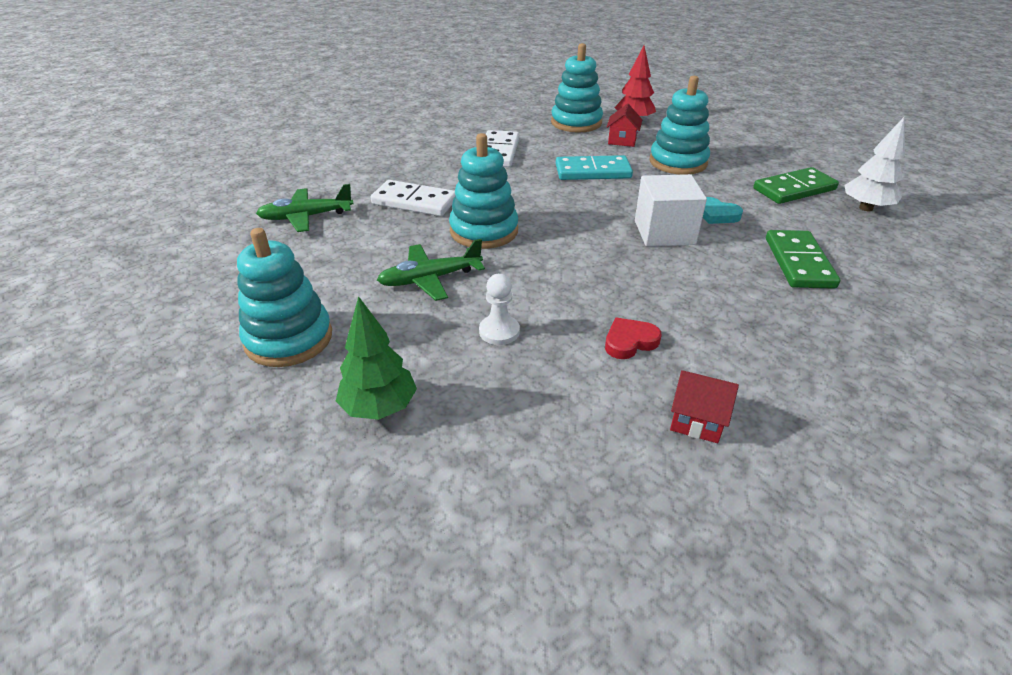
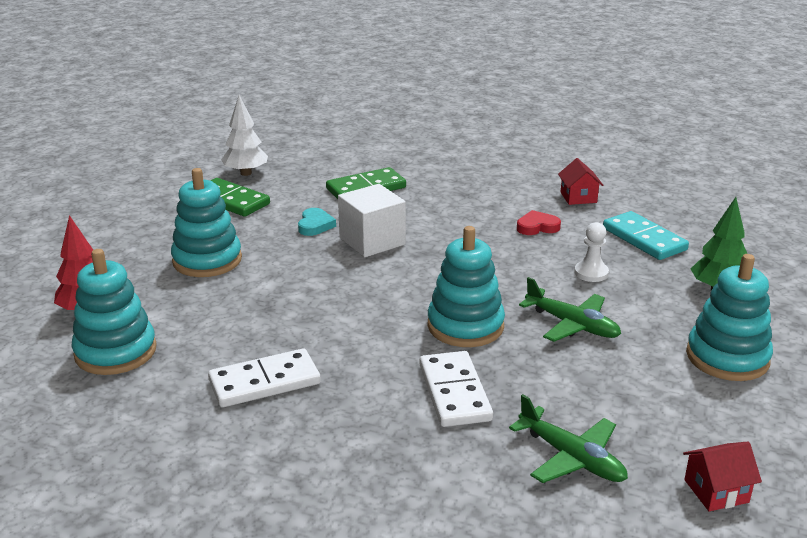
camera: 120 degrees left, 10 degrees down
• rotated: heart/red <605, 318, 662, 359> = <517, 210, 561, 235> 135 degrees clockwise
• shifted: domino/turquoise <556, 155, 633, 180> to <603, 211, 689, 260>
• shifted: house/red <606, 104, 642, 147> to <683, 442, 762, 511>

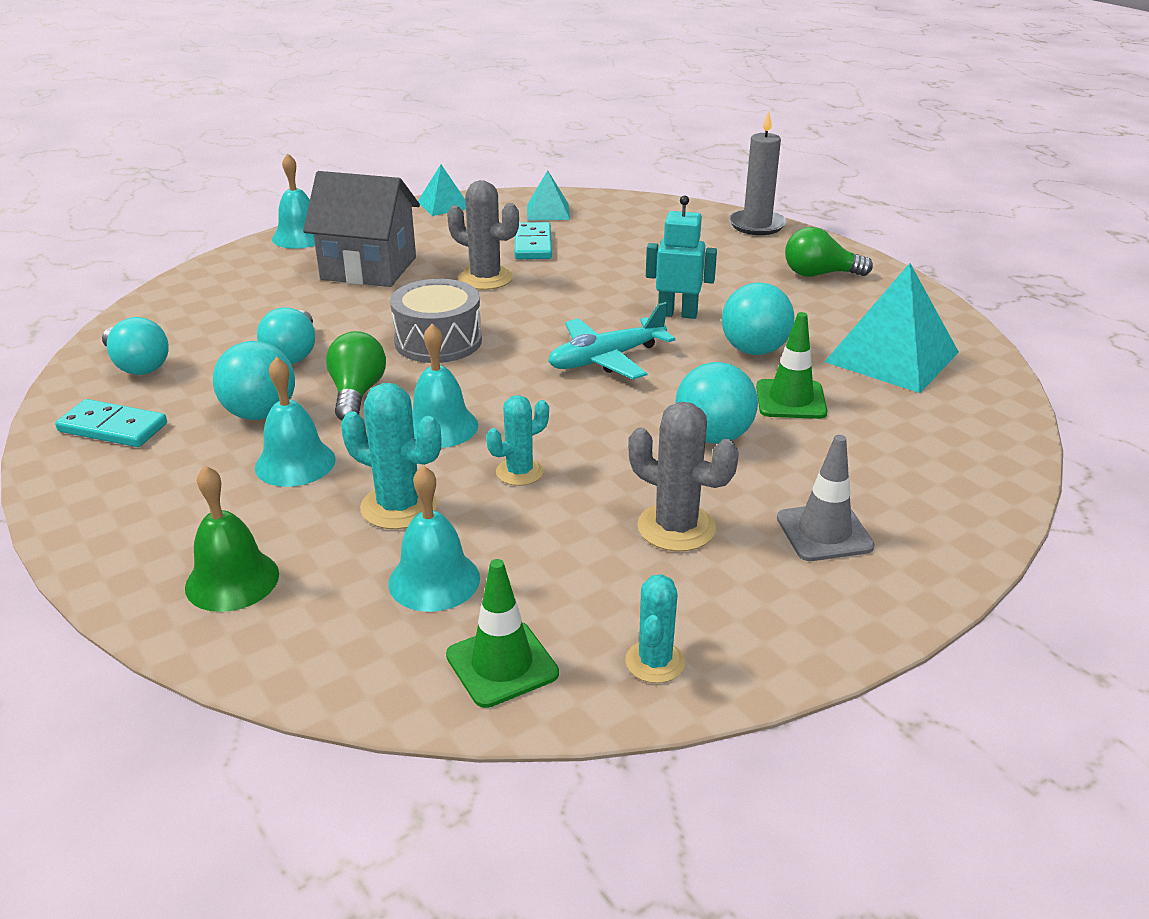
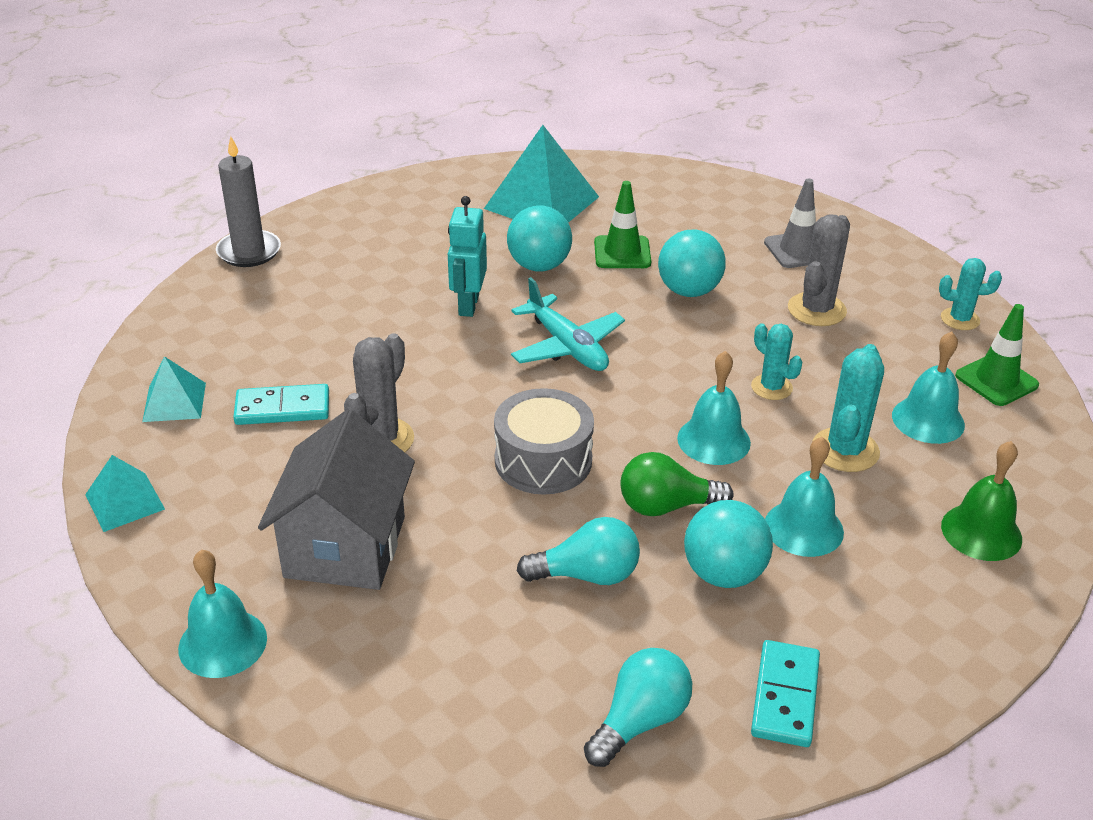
camera: 95 degrees left, 5 degrees up
• gone: light bulb/green <785, 227, 873, 277>

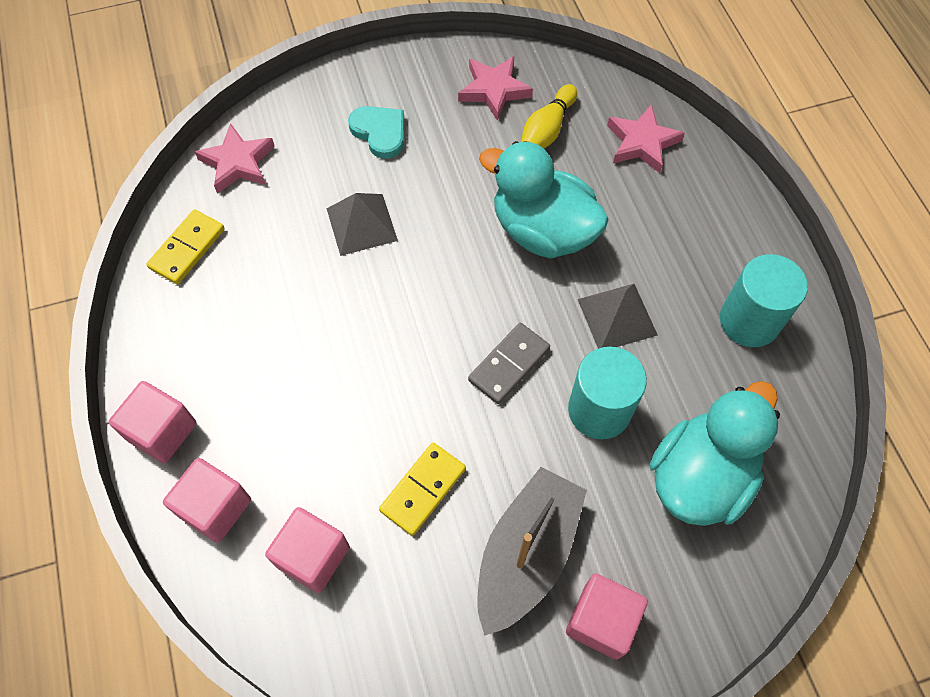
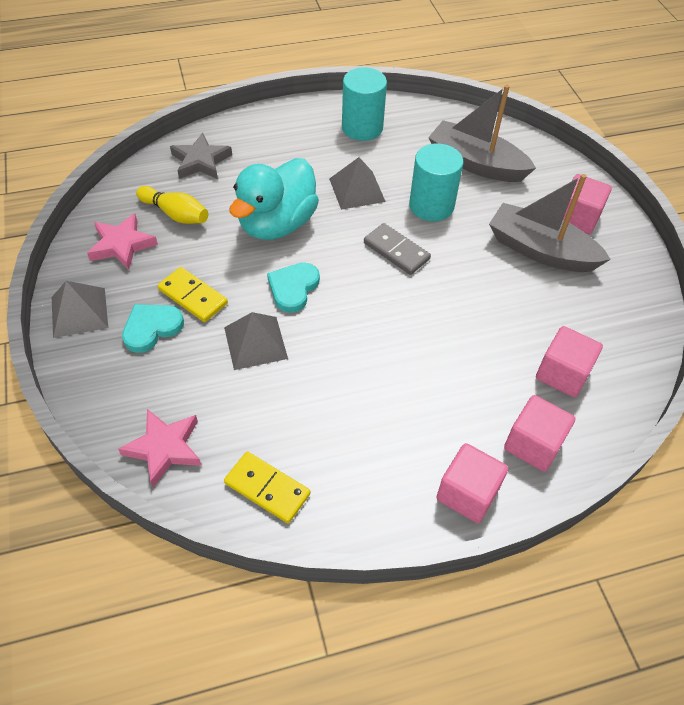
camera: 90 degrees left, 10 degrees down
• new: pyramid/grey <52, 281, 108, 338>
• shifted: domino/yellow <379, 443, 466, 536> to <158, 267, 228, 322>
• repainted: star/pink <607, 104, 685, 173> to star/grey <170, 133, 232, 179>
• new: heart/turquoise <267, 263, 320, 313>
• swapped: duck/turquoise <650, 381, 780, 526> to boat/grey <428, 85, 536, 182>

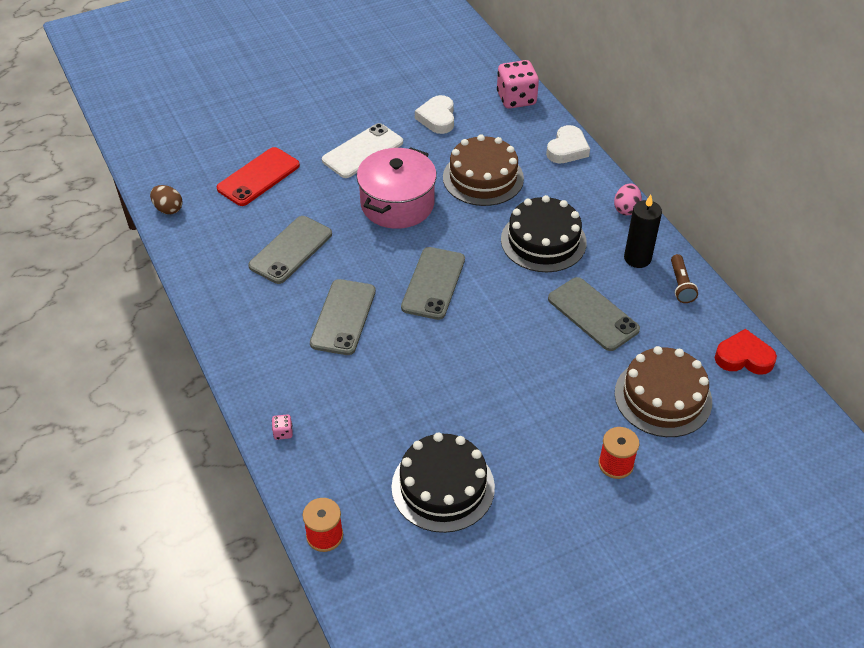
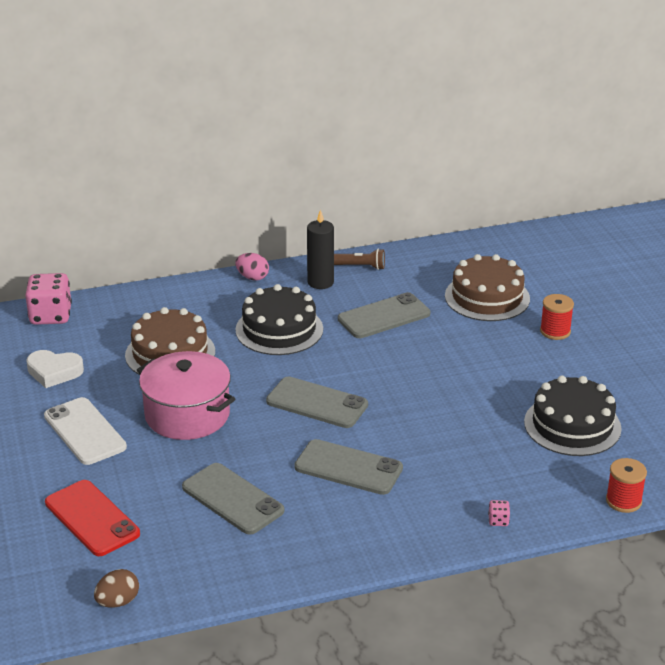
camera: 80 degrees left, 15 degrees down
• gone: heart/white <546, 125, 590, 163>
• gone: heart/red <715, 329, 777, 375>

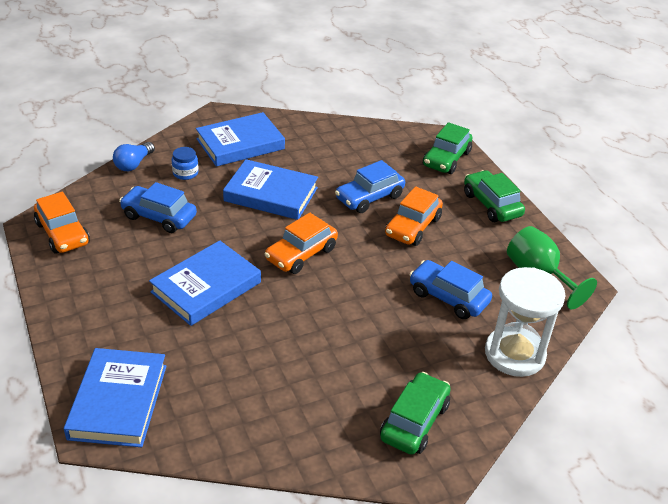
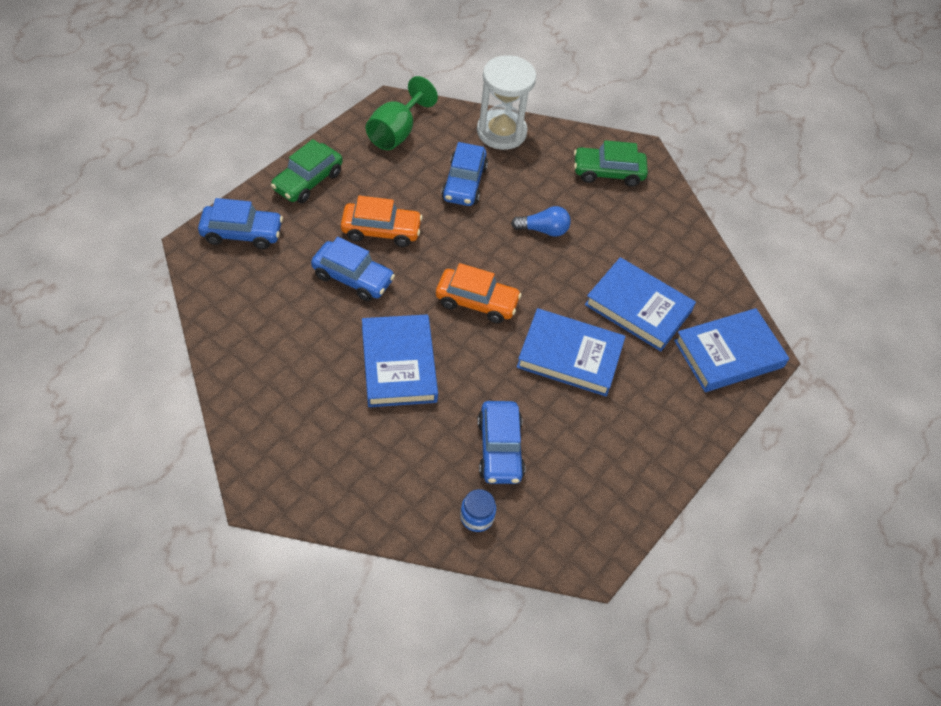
camera: 120 degrees left, 15 degrees up
• repainted: car/green <423, 122, 473, 174> to car/blue <198, 198, 283, 249>
• shifted: jar/blue <172, 147, 199, 180> to <460, 489, 496, 532>
• shifted: light bulb/blue <113, 142, 155, 171> to <511, 206, 571, 237>
• shifted: book/blue <196, 112, 285, 167> to <585, 257, 696, 351>
• gone: car/orange <34, 192, 90, 254>

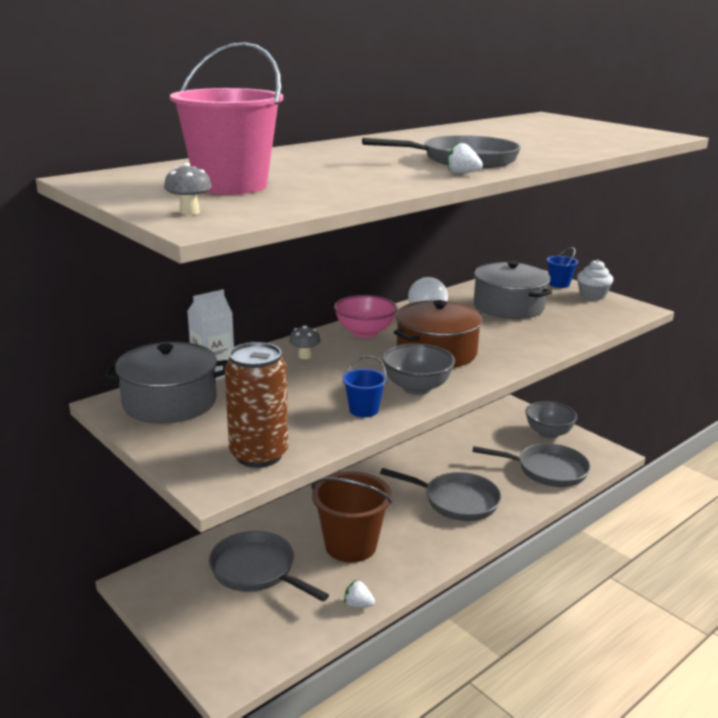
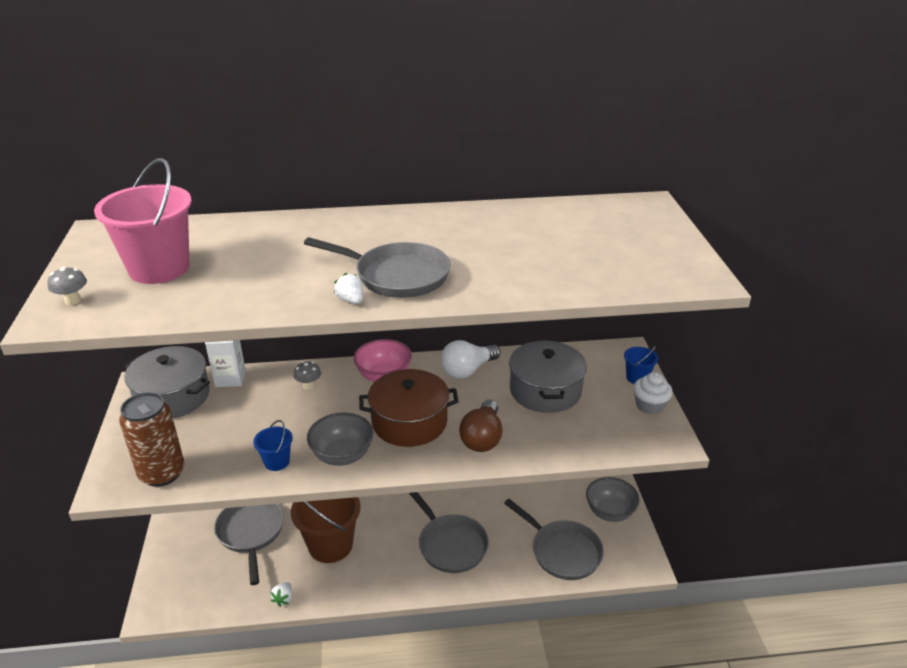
camera: 35 degrees right, 10 degrees up
• rotated: strawberry/white <344, 580, 375, 607> = <270, 582, 293, 607> 135 degrees counterclockwise
• new: light bulb/brown <459, 400, 502, 452>

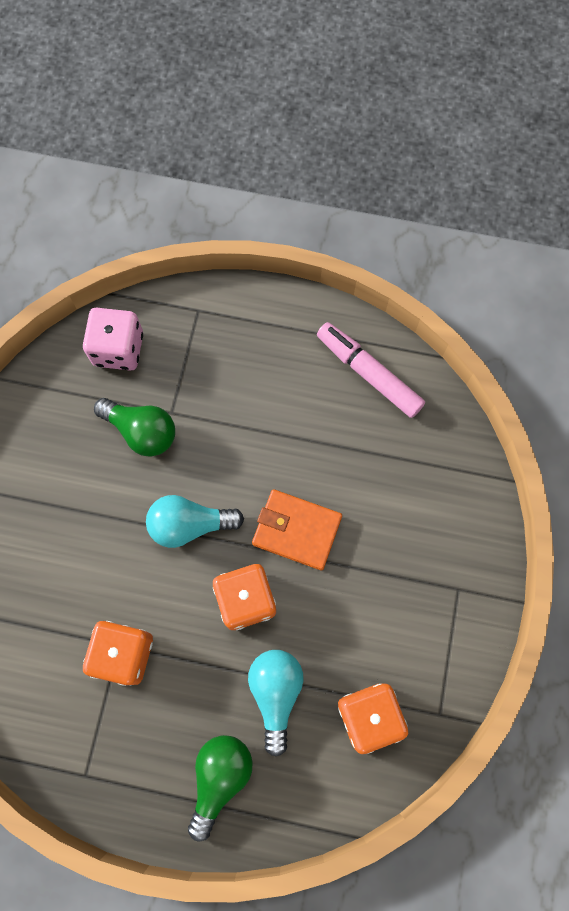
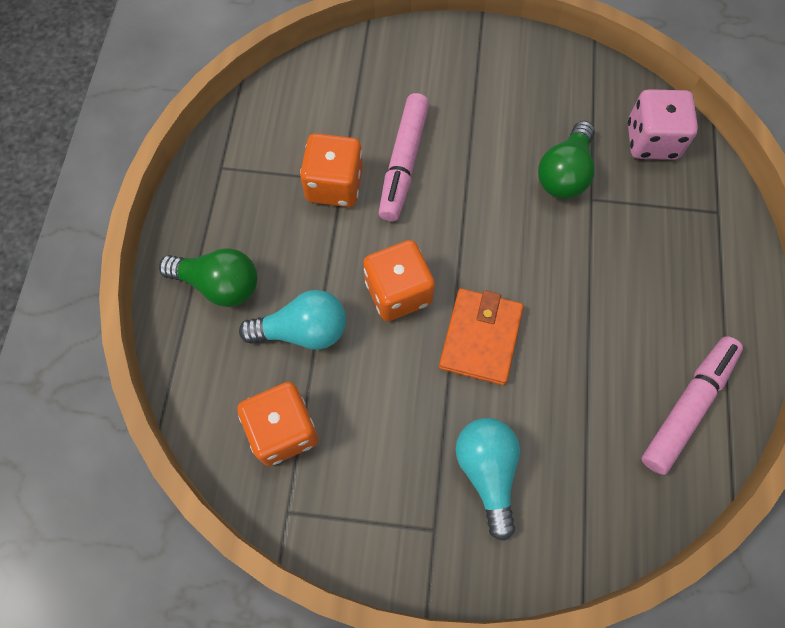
camera: 85 degrees right, 5 degrees down
• new: marker/pink <379, 93, 429, 221>
• shifted: light bulb/turquoise <146, 495, 244, 548> to <456, 418, 520, 541>

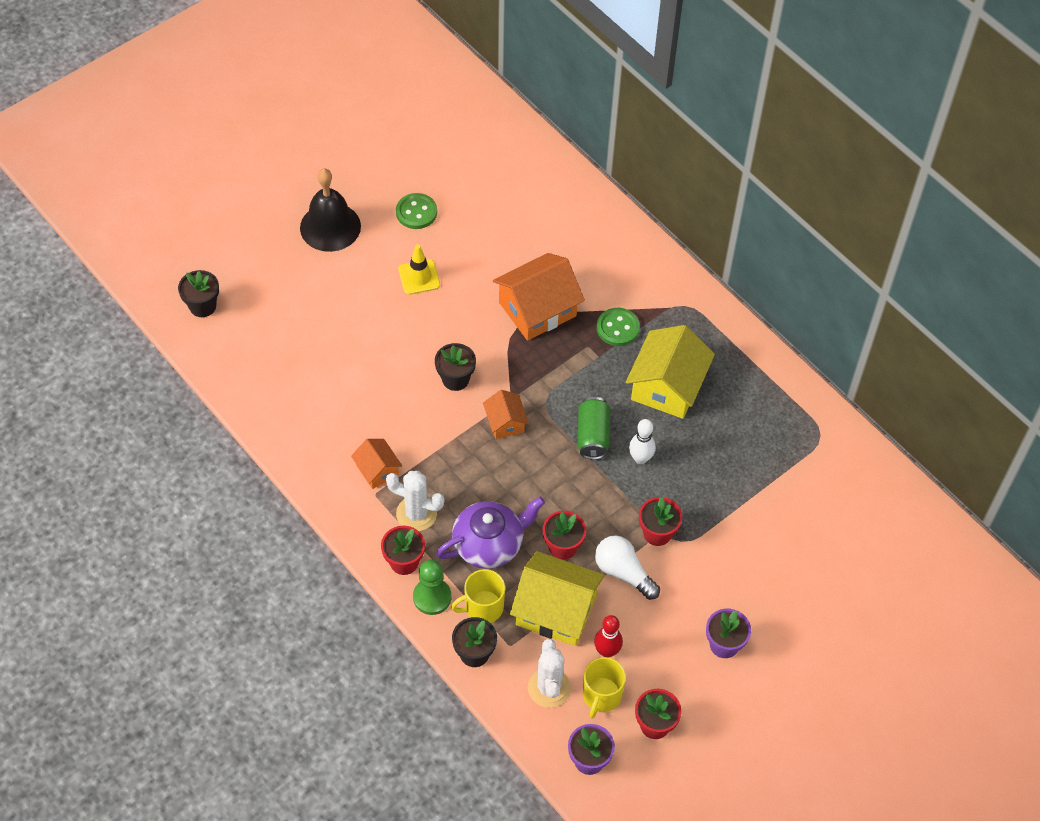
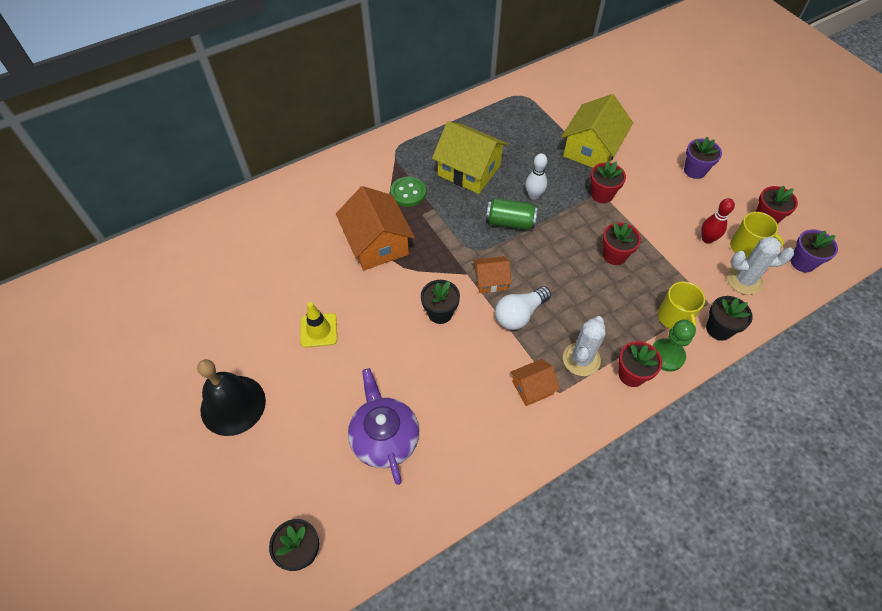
camera: 80 degrees left, 0 degrees up
• shifted: teapot/purple <436, 497, 545, 569> to <348, 368, 419, 485>
• shifted: light bulb/white <595, 535, 660, 600> to <495, 286, 551, 330>
• shifted: house/yellow <510, 551, 605, 646> to <561, 94, 633, 168>
• gone: button/green <396, 193, 437, 229>

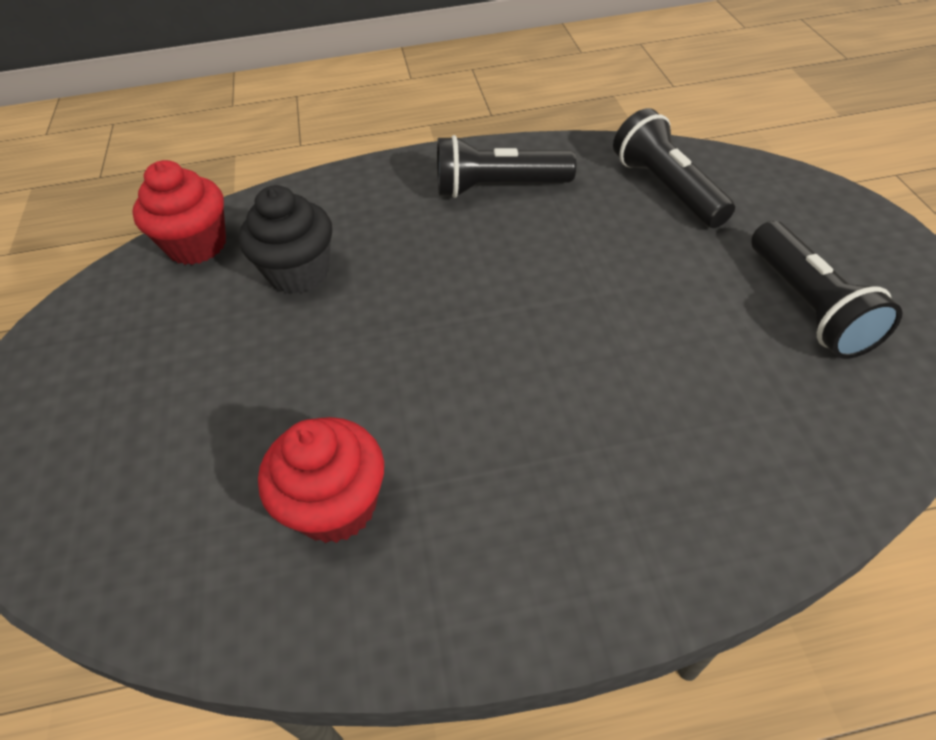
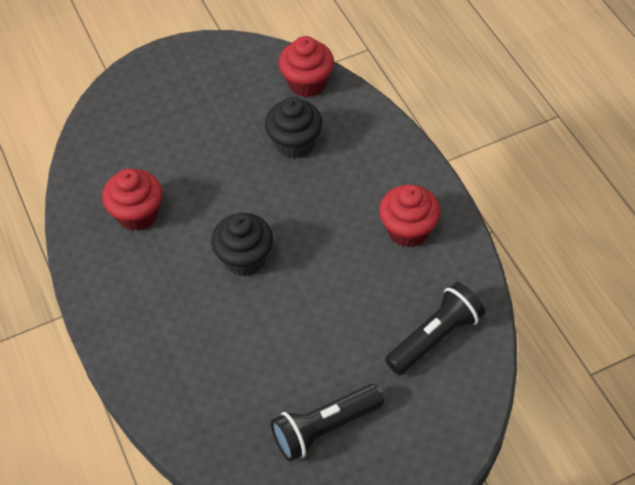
camera: 75 degrees right, 5 degrees up
• new: cupcake/black <211, 213, 273, 276>
• swapped: flashlight/black <437, 135, 576, 198> to cupcake/red <379, 184, 440, 247>

